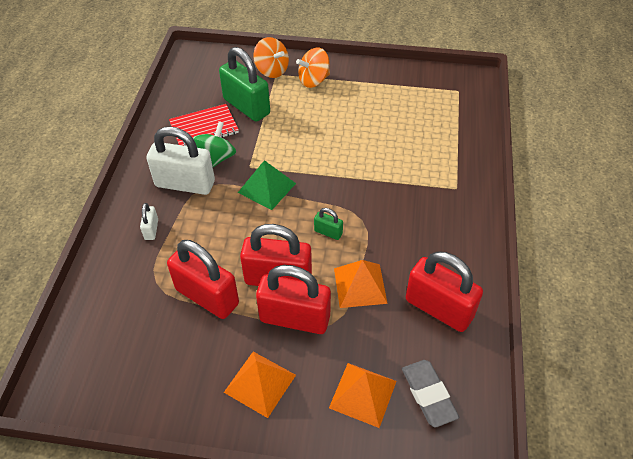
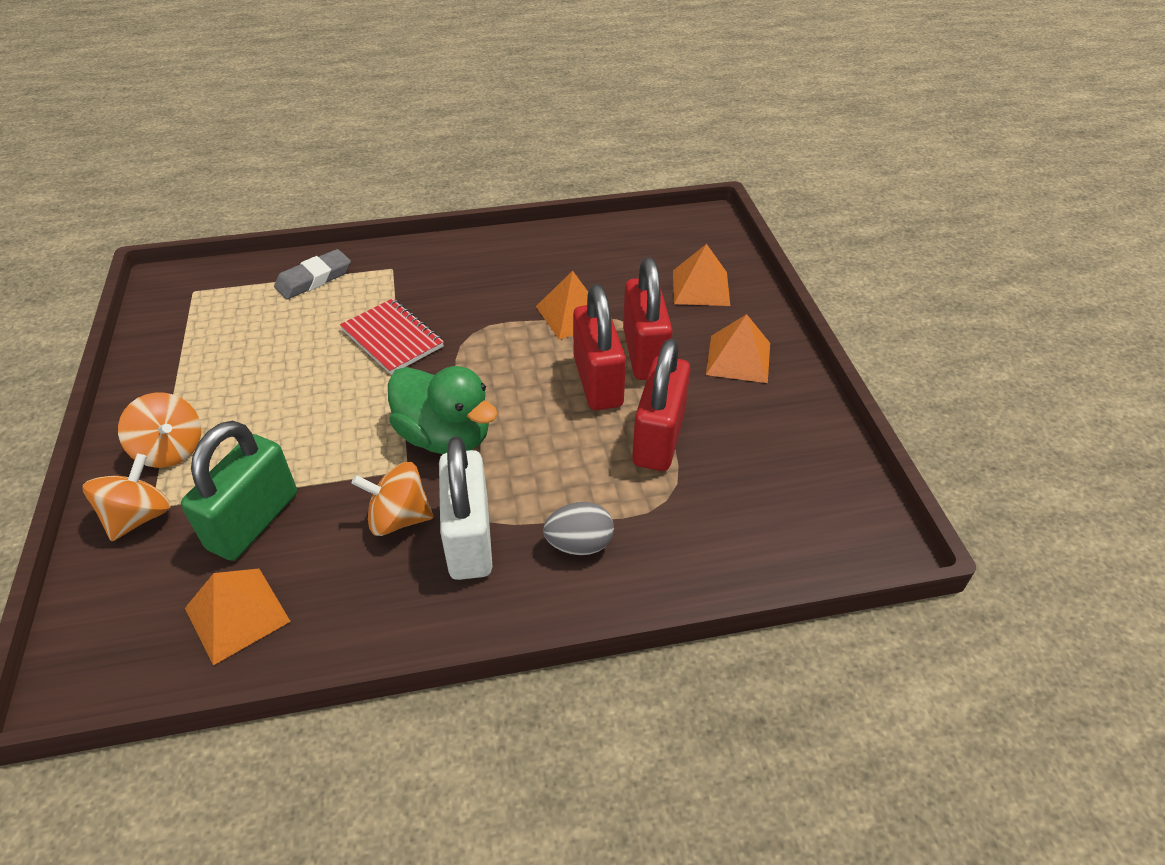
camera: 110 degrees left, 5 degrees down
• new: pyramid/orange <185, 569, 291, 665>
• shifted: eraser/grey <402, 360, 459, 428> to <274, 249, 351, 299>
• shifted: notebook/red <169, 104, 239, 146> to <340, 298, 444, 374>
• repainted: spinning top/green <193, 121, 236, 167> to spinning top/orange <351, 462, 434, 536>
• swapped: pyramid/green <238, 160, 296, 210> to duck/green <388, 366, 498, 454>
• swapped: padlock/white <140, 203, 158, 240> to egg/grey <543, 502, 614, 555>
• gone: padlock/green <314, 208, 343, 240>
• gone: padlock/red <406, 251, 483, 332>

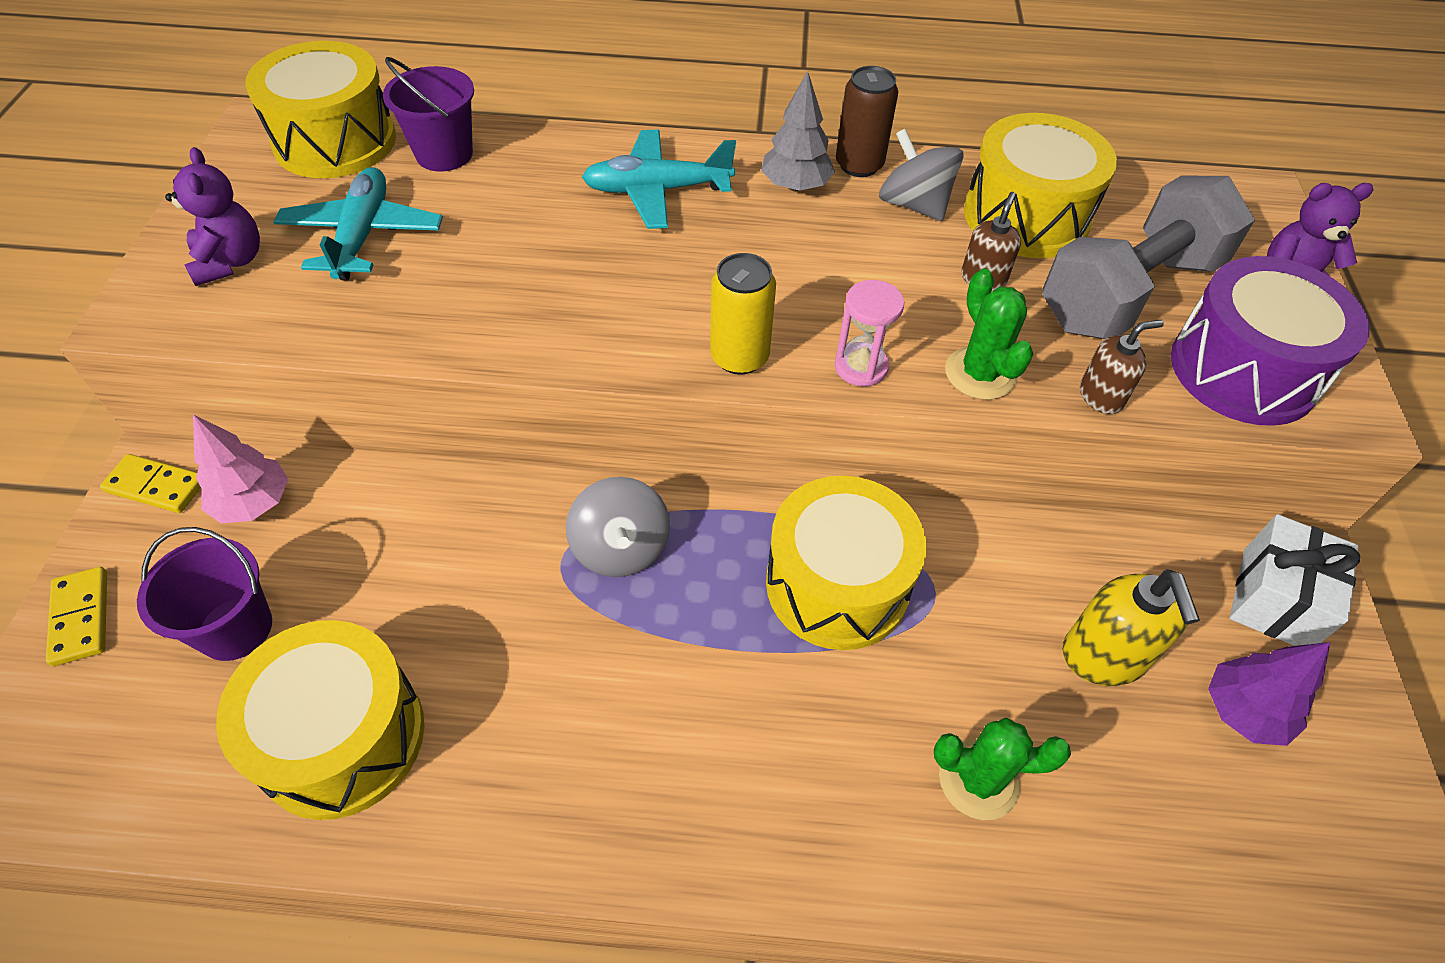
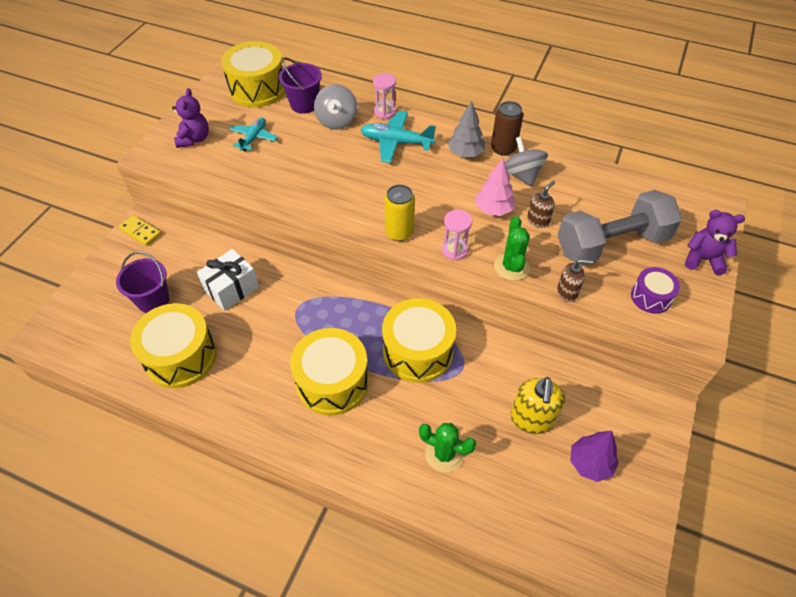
camera: 20 degrees right, 0 degrees up
• shifted: gift/white <1230, 514, 1360, 646> to <197, 249, 259, 311>
• scaled: plane/turquoise <273, 167, 443, 281> = <230, 118, 278, 151> x0.66
• shifted: drum/yellow <964, 113, 1117, 258> to <290, 328, 369, 416>
• shifted: spinning top/grey <566, 477, 670, 577> to <314, 84, 357, 130>
• new: hourglass/pink <373, 73, 396, 119>
• shifted: tree/pink <193, 414, 288, 523> to <476, 158, 516, 216>
• scaled: drum/purple <1171, 256, 1370, 426> = <631, 267, 680, 314> x0.53
• gone: domino/yellow <46, 567, 107, 666>

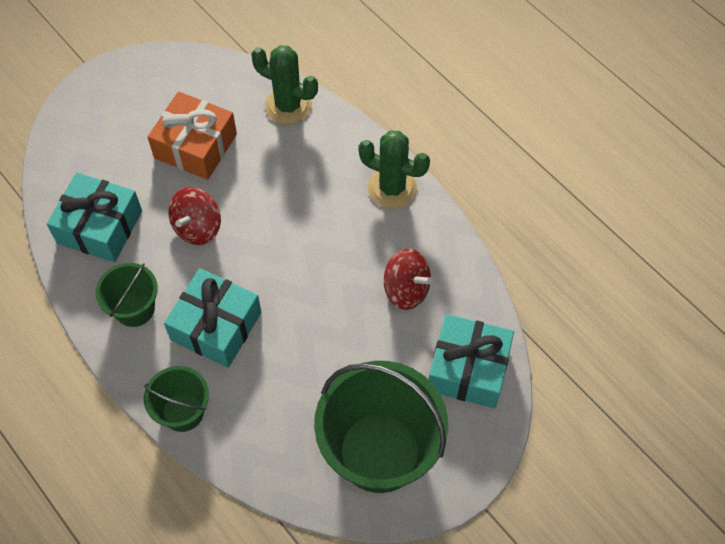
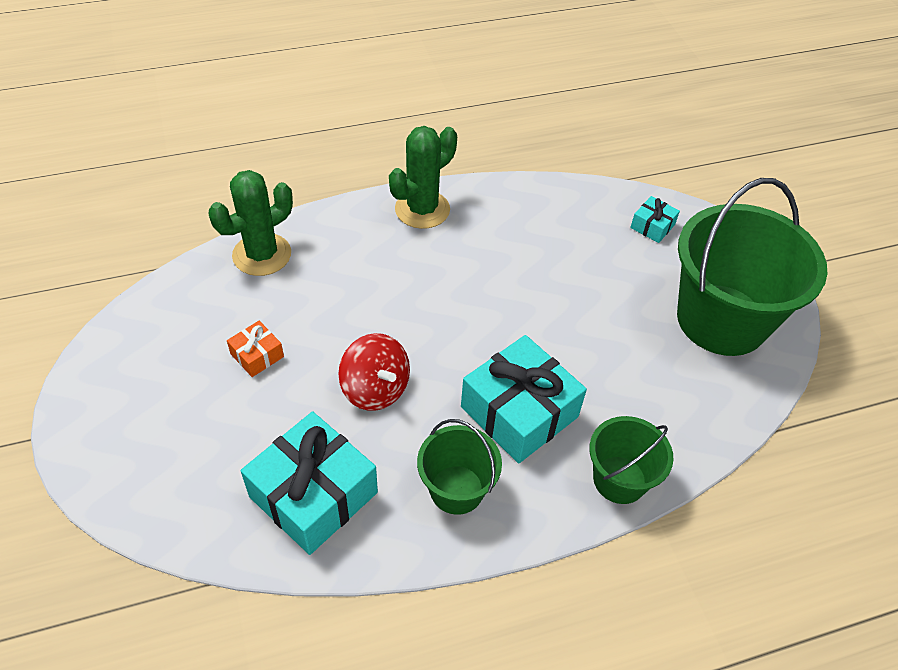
camera: 70 degrees left, 10 degrees down
• scaled: gift/orange <148, 91, 237, 180> = <227, 321, 284, 377> x0.47
• scaled: gift/turquoise <429, 314, 514, 408> = <630, 196, 680, 243> x0.47
• gone: spinning top/red <384, 249, 432, 310>

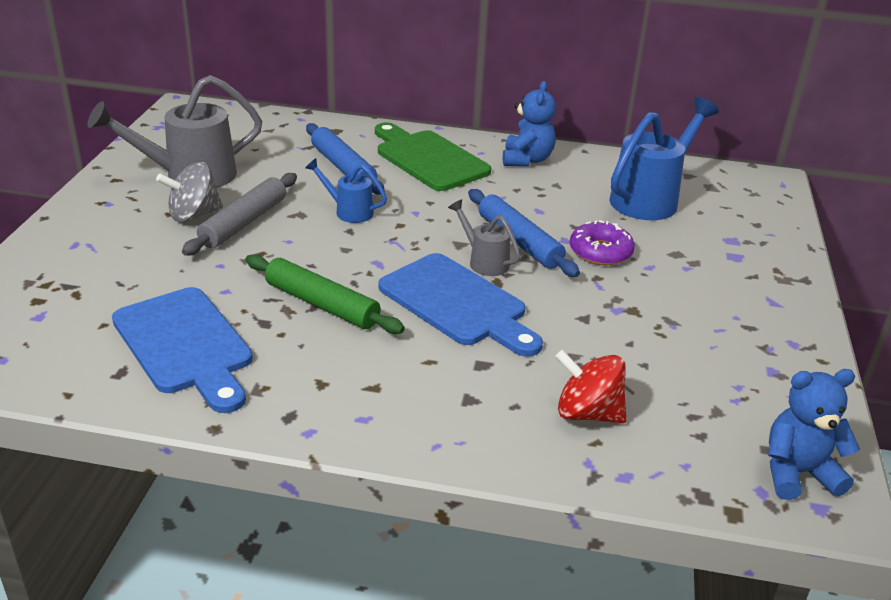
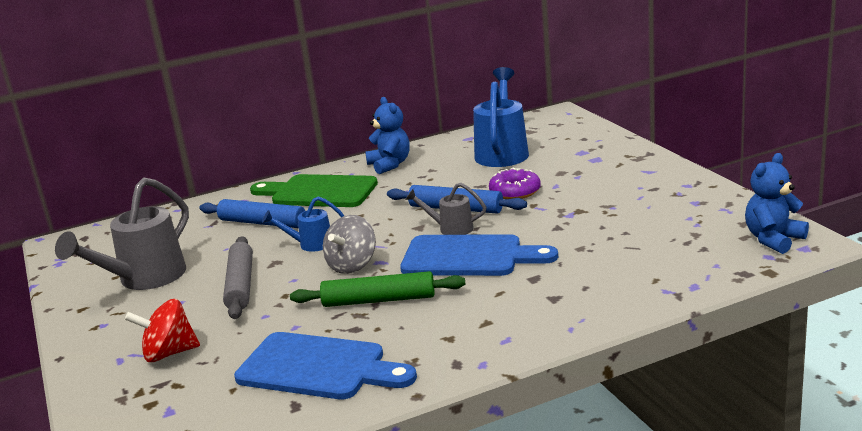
camera: 30 degrees left, 10 degrees down
• shifted: spinning top/red <555, 350, 626, 423> to <125, 299, 200, 362>
• shifted: spinning top/grey <156, 162, 223, 223> to <323, 215, 376, 274>

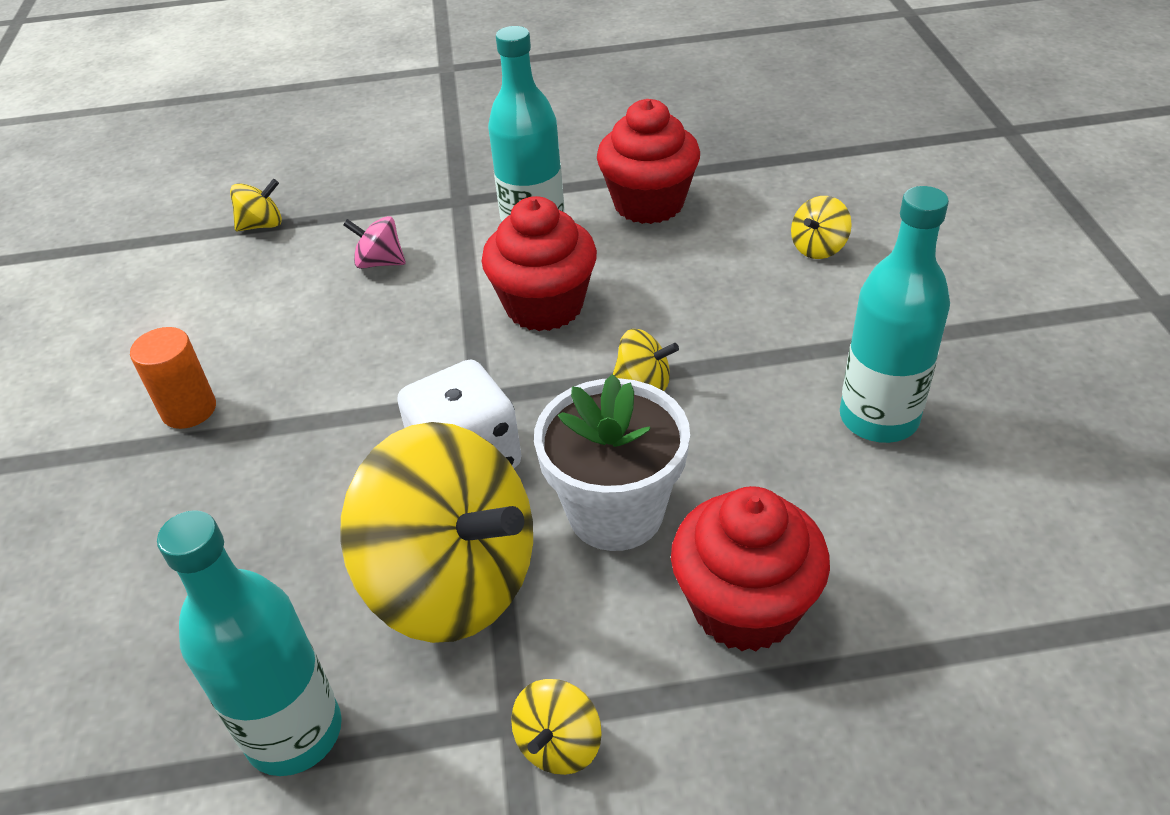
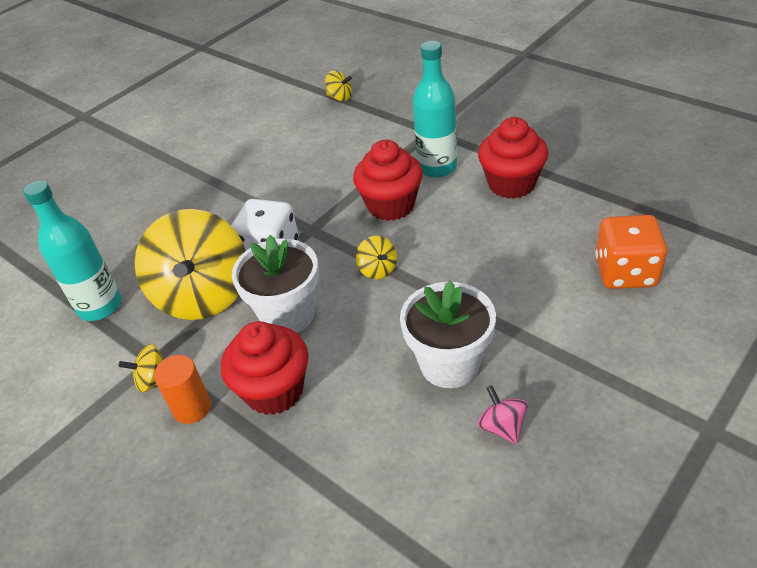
camera: 50 degrees right, 0 degrees up
• shifted: cylinder/orange <130, 327, 216, 429> to <154, 355, 211, 424>
• swapped: bottle/turquoise <840, 186, 950, 443> to flower pot/white <400, 281, 496, 388>
• shifted: spinning top/pink <343, 216, 406, 269> to <478, 385, 528, 444>
• new: dice/orange <595, 215, 667, 289>
• gone: spinning top/yellow <791, 196, 852, 259>

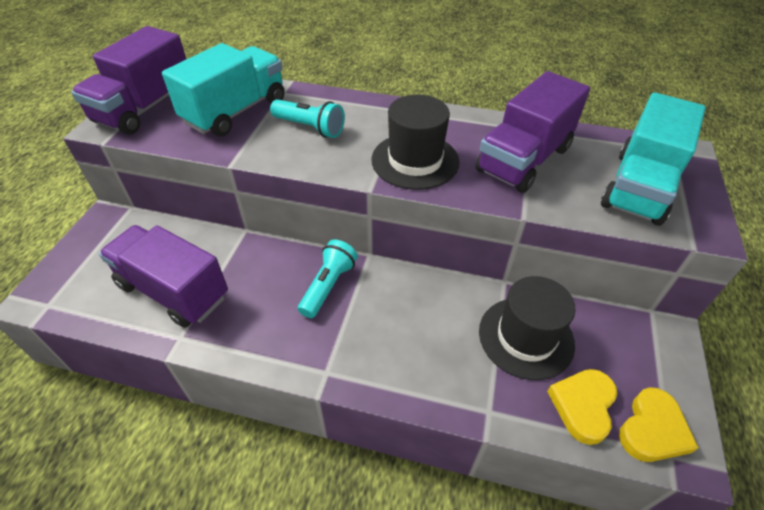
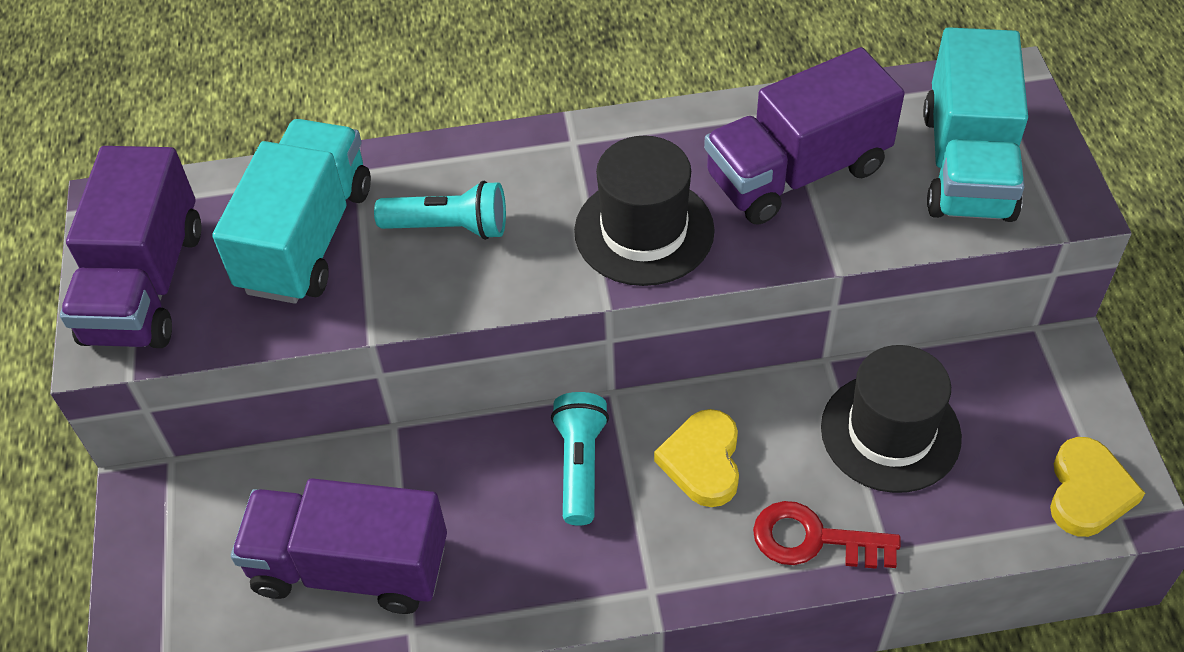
camera: 20 degrees left, 5 degrees up
• shifted: heart/yellow <547, 369, 617, 445> to <654, 409, 739, 507>
• rotated: truck/purple <475, 71, 590, 193> = <704, 47, 905, 225> 45 degrees clockwise
• new: key/red <753, 501, 901, 569>

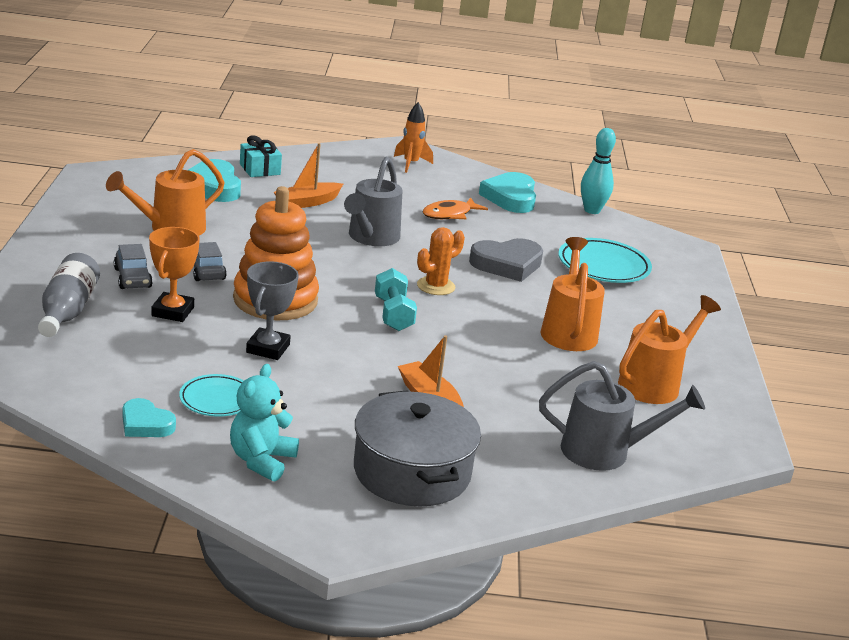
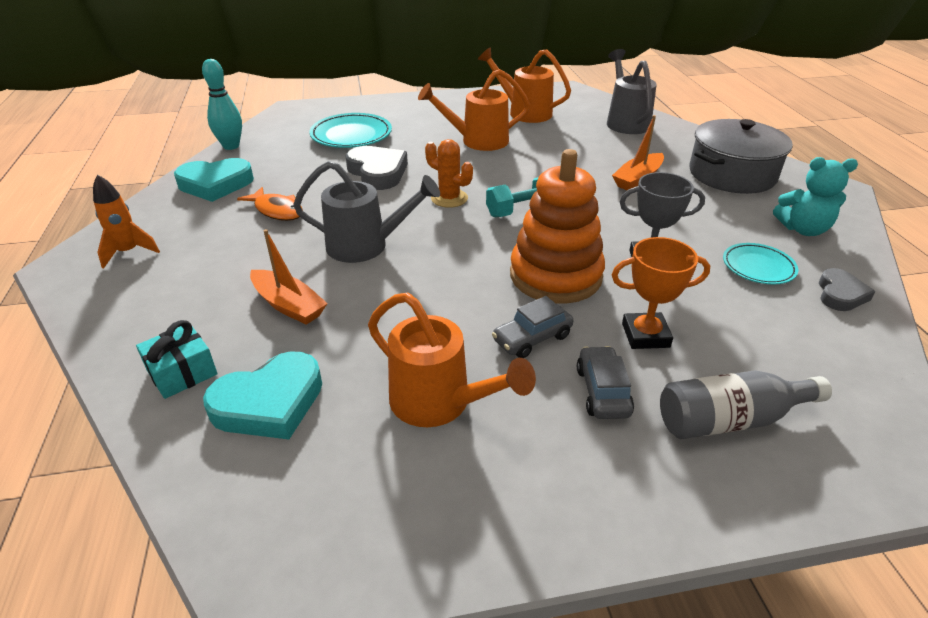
camera: 100 degrees left, 10 degrees up
• rotated: car/grey <114, 244, 153, 289> = <577, 346, 634, 419> 60 degrees counterclockwise
• repainted: heart/turquoise <123, 398, 176, 437> to heart/grey <819, 268, 876, 311>

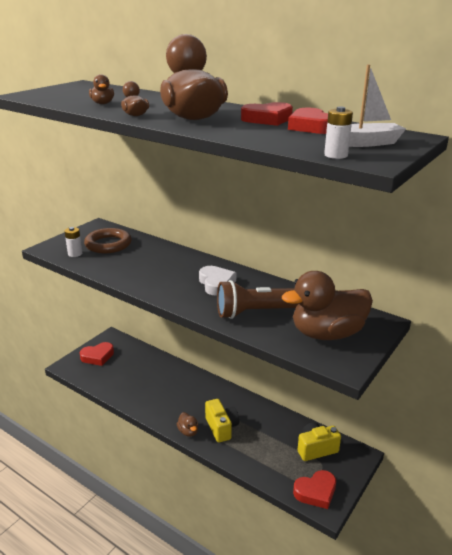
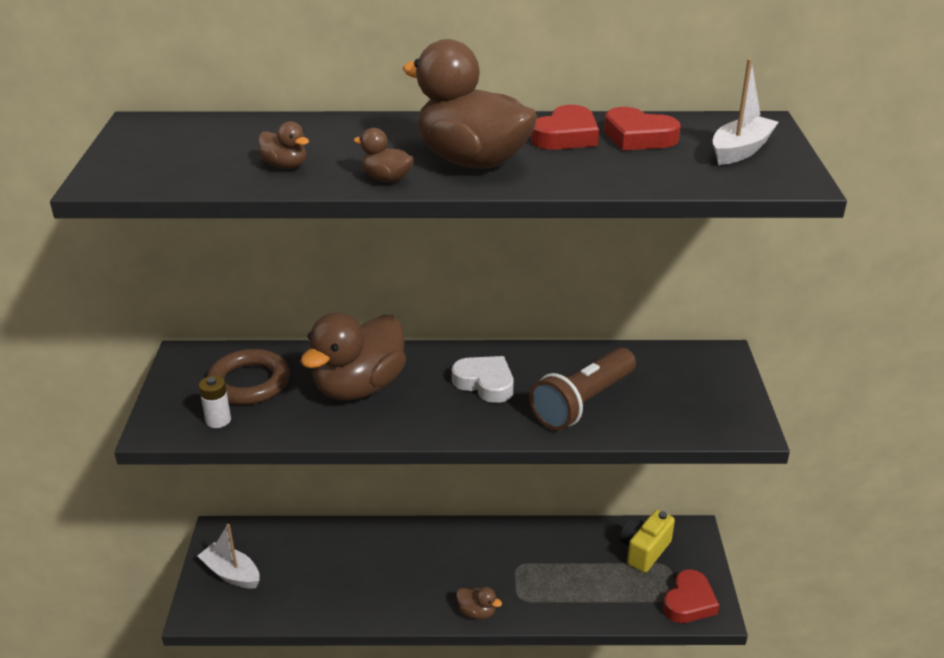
camera: 35 degrees left, 5 degrees up
• swapped: heart/red <80, 342, 114, 366> to boat/white <198, 524, 260, 589>
• shifted: duck/brown <282, 271, 373, 340> to <300, 313, 406, 400>
• gone: camera/yellow <205, 399, 239, 443>
• gone: battery/white <324, 107, 353, 159>

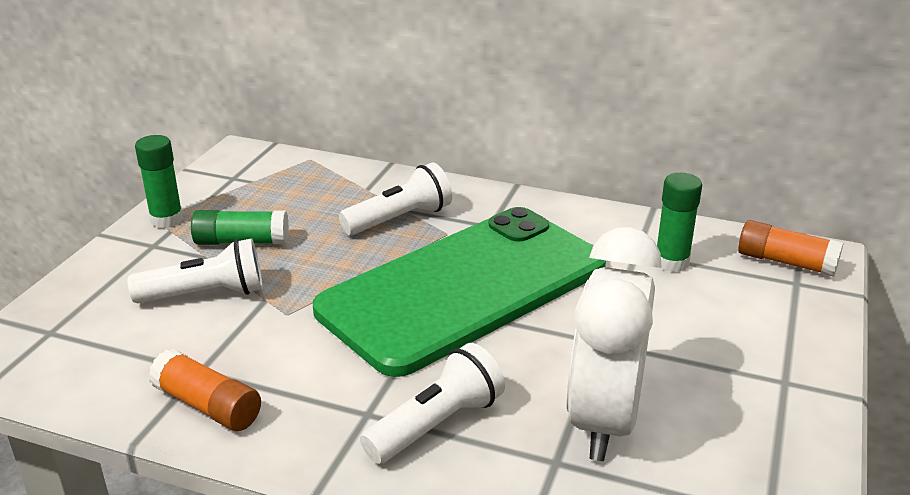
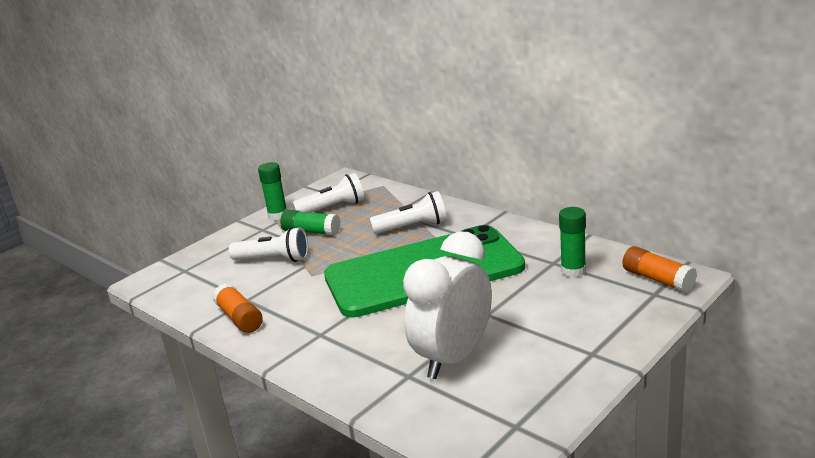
camera: 25 degrees right, 5 degrees down
• shifted: flashlight/white <360, 343, 505, 464> to <292, 173, 365, 213>

